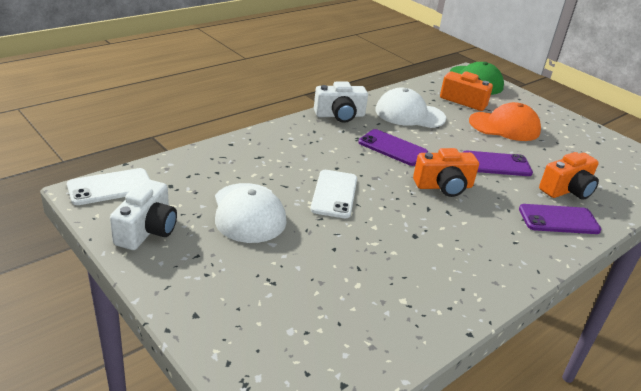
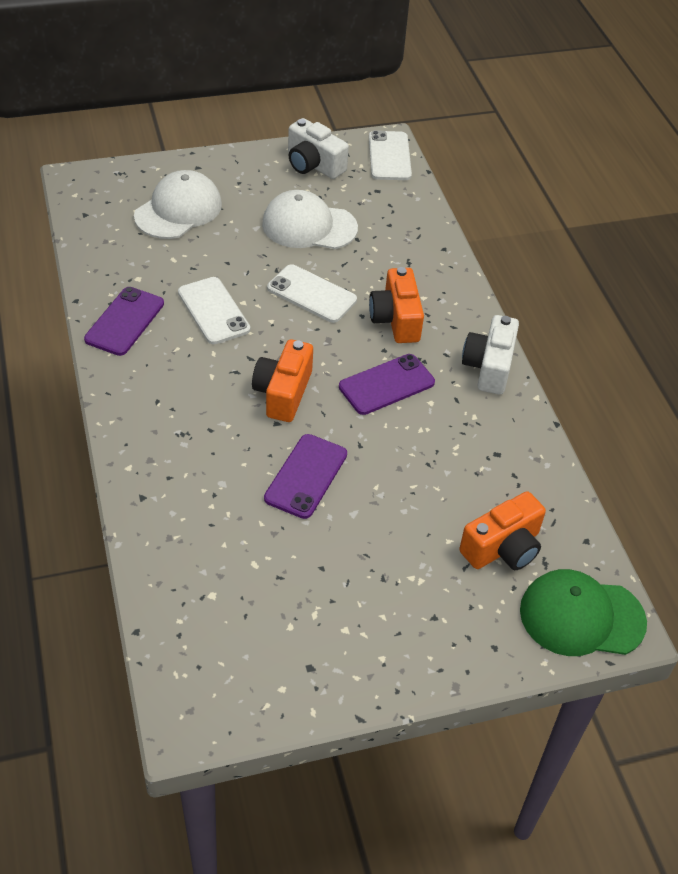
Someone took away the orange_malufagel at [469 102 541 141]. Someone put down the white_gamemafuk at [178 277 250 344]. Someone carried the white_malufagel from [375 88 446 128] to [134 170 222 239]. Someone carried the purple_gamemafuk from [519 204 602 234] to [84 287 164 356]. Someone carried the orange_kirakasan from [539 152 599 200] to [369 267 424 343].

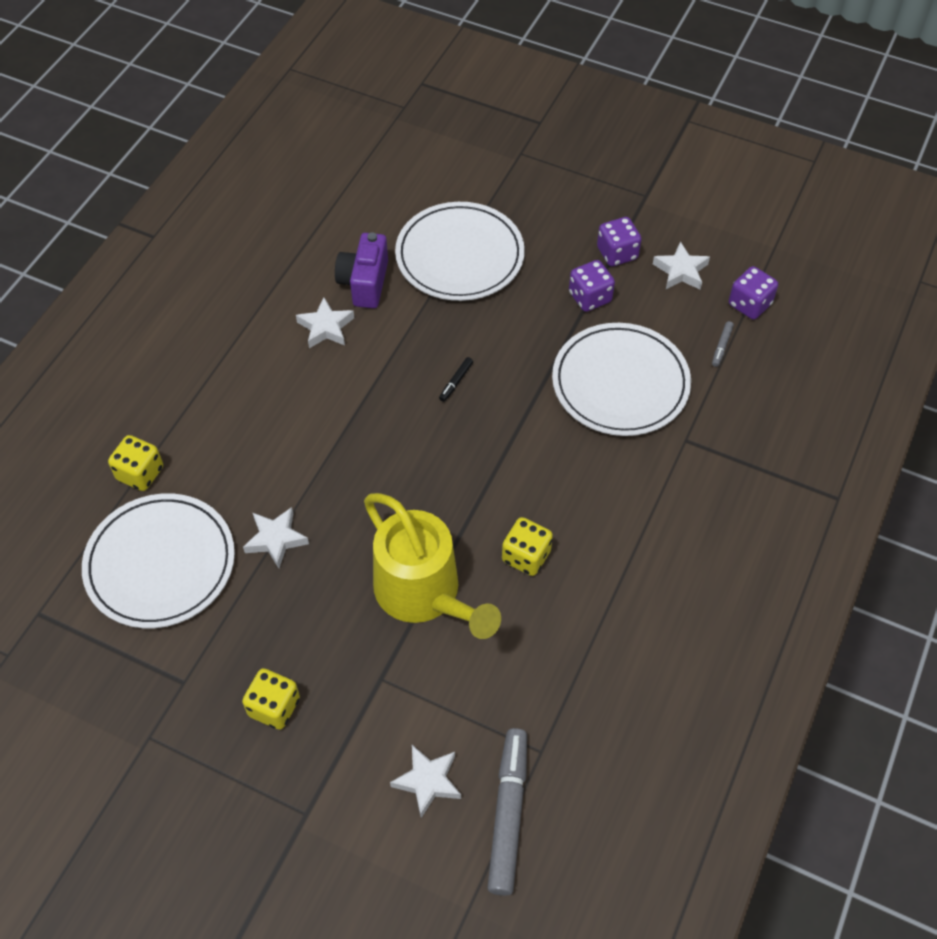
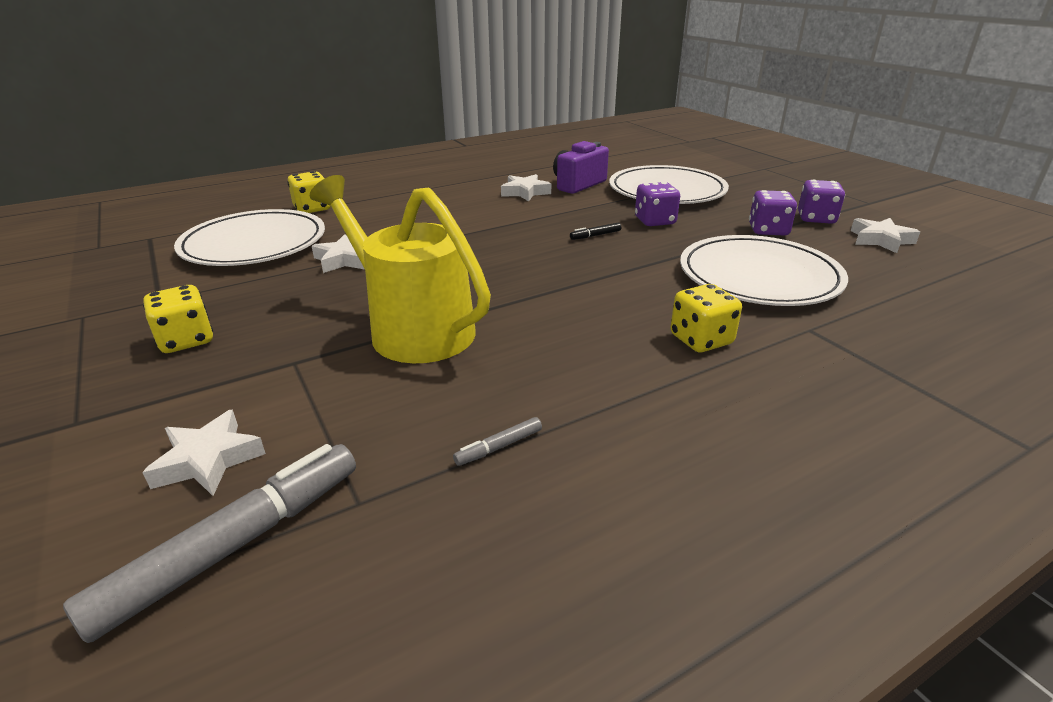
Someone carried the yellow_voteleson from [502 517 553 576] to [670 284 742 352]. Someone carried the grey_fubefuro from [712 321 734 367] to [453 417 542 466]. Someone carried the purple_voteleson from [729 266 778 319] to [635 182 680 226]. Someone rotated the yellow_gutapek at [364 493 501 639] by 135 degrees clockwise.

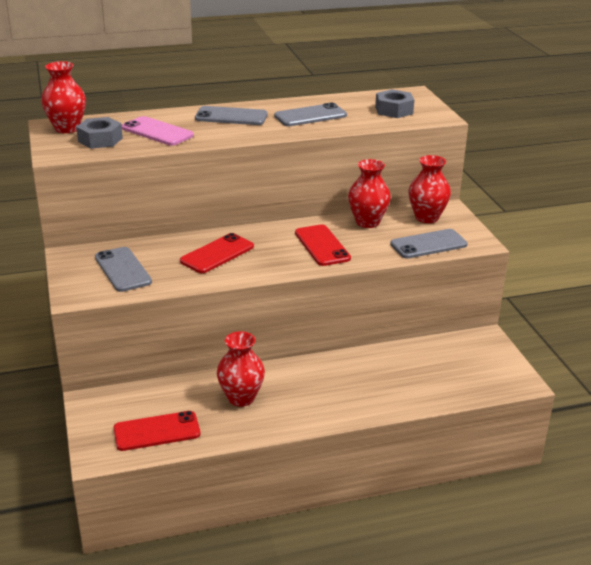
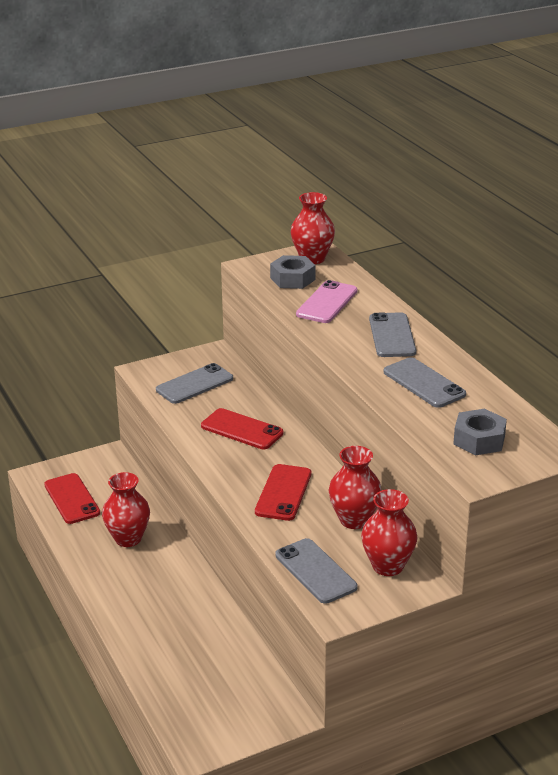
Someone rotated the red_gamemafuk at [295 224 351 266] by 45 degrees counterclockwise.

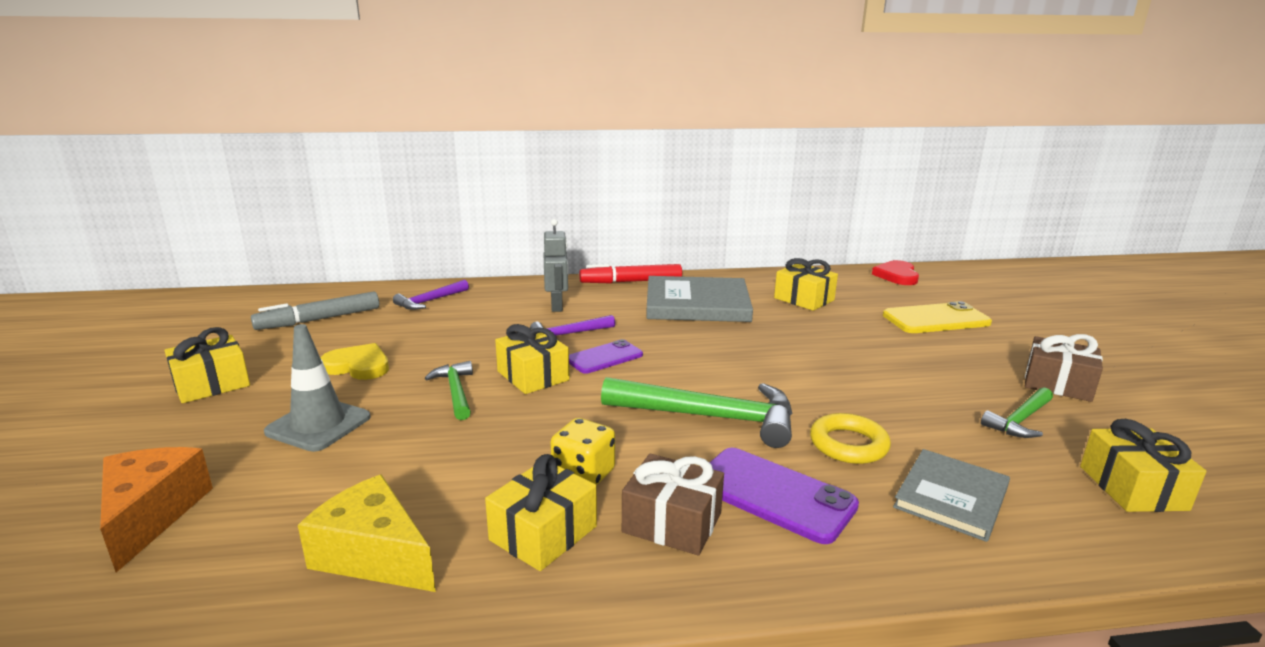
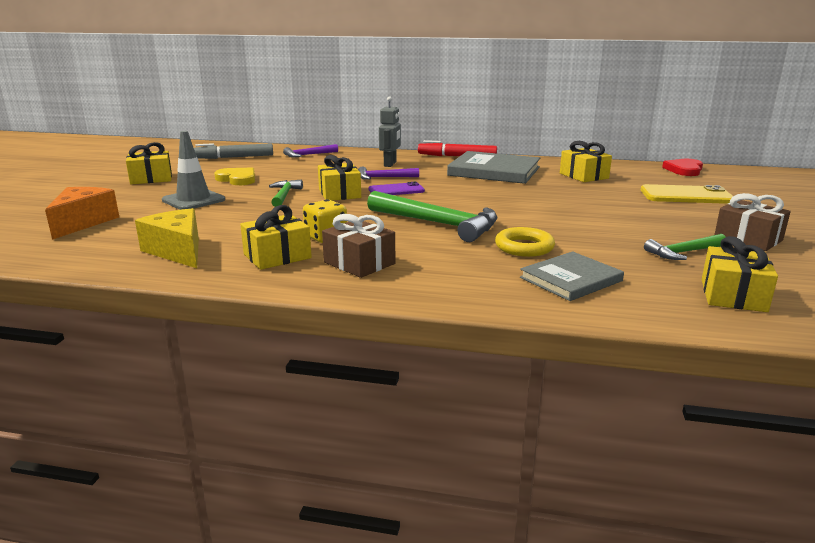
Someone took away the purple_gamemafuk at [709 448 859 544].

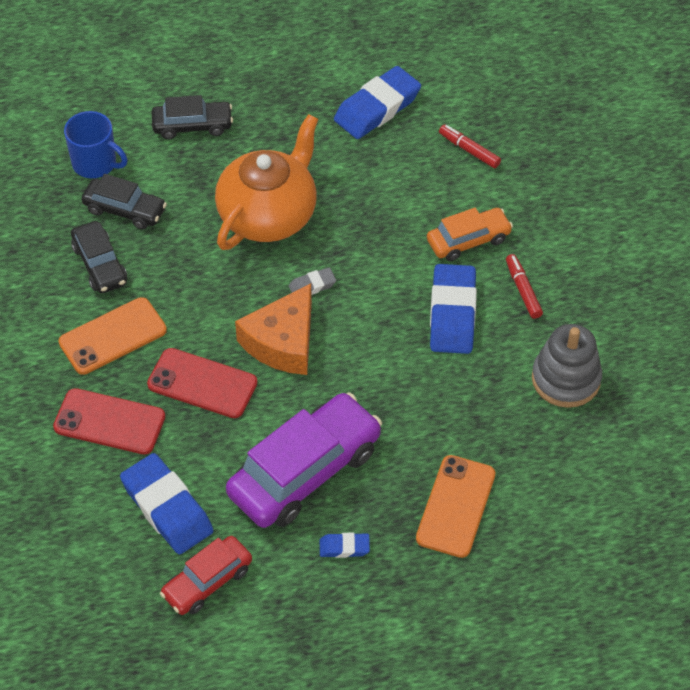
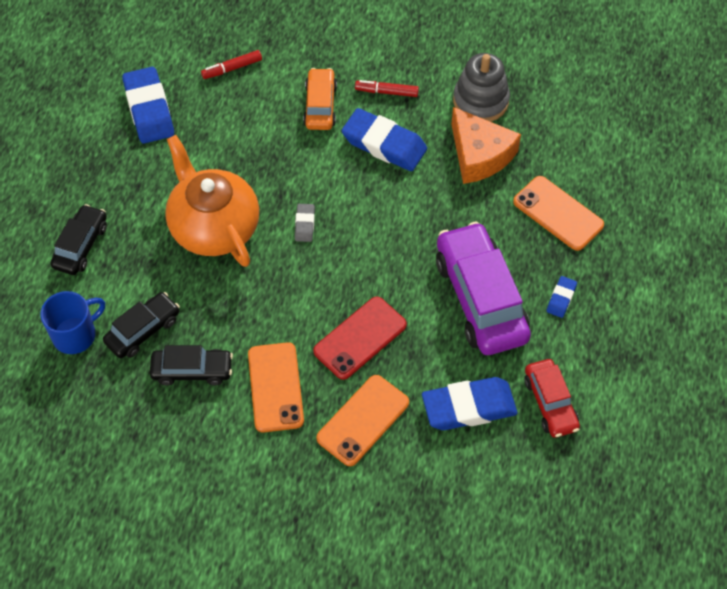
Someone carried the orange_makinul from [235 284 312 375] to [451 107 521 184]. Someone repainted the red_gamemafuk at [53 388 165 455], which became the orange_gamemafuk at [316 375 409 466].

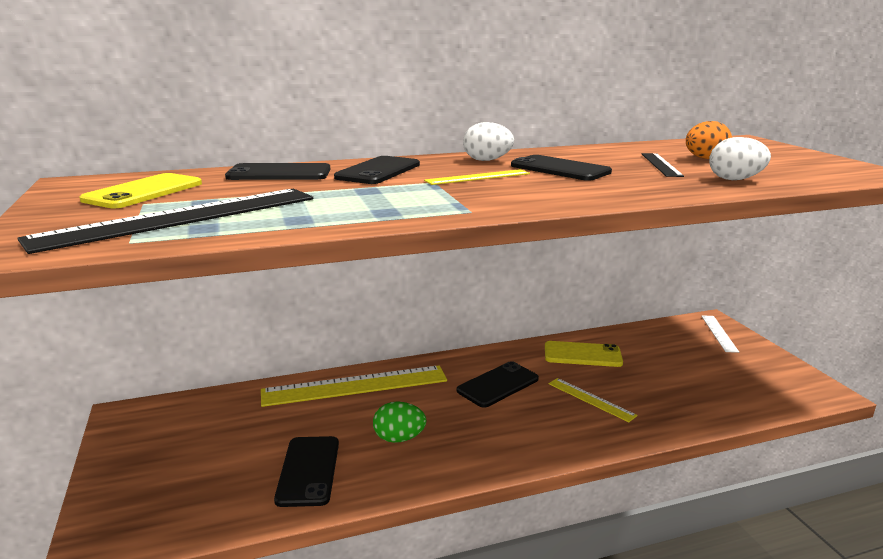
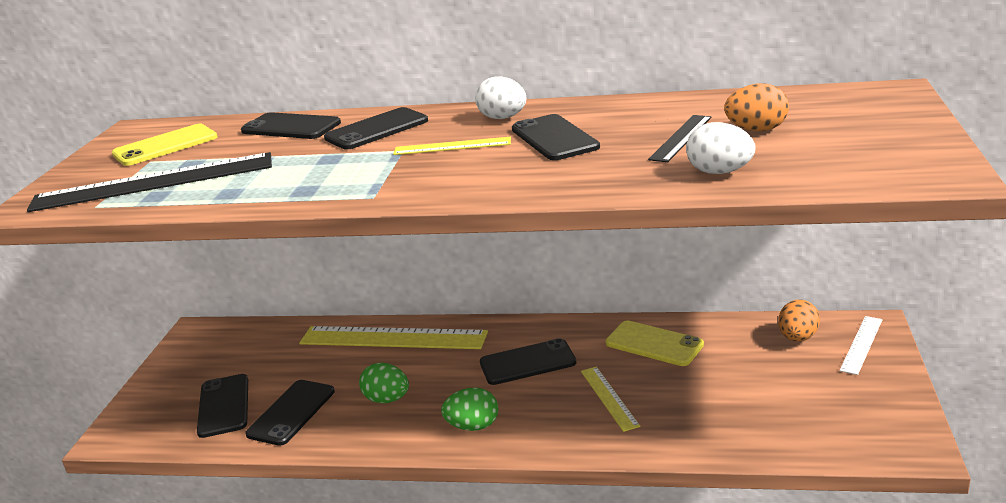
Someone put down the black_gamemafuk at [197 374 248 438]. Someone put down the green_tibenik at [441 388 498 431]. Someone put down the orange_tibenik at [778 300 820 342].

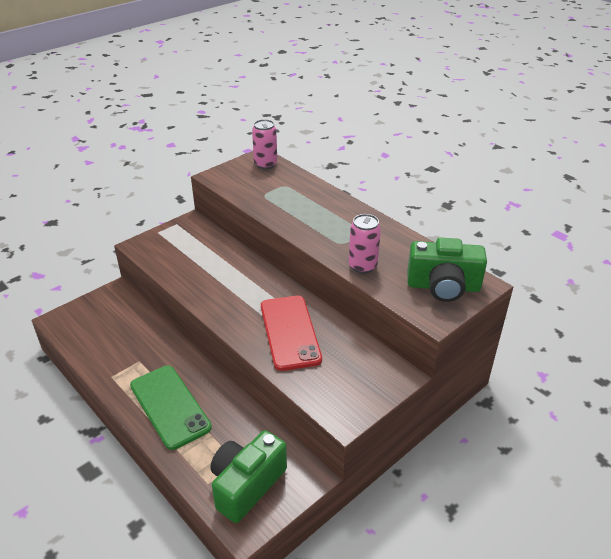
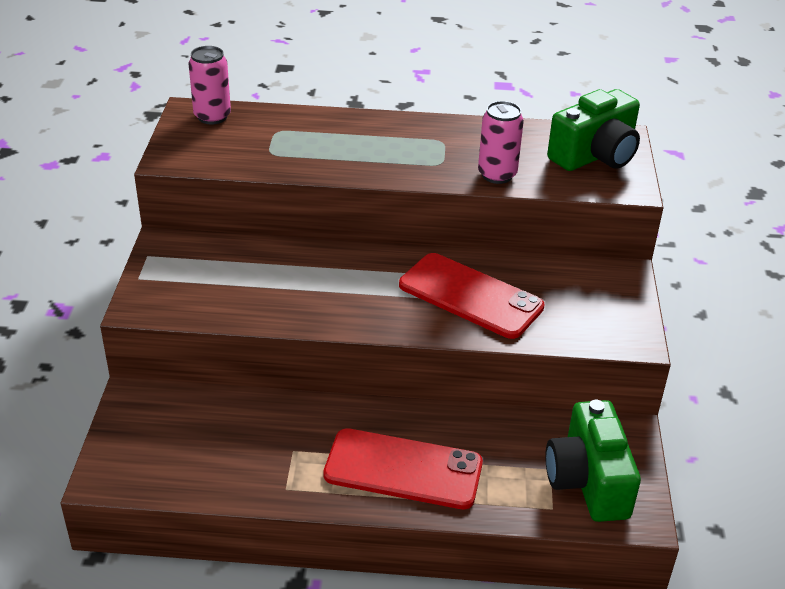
Someone repainted the green_gamemafuk at [130 365 212 450], which became the red_gamemafuk at [323 428 483 509].

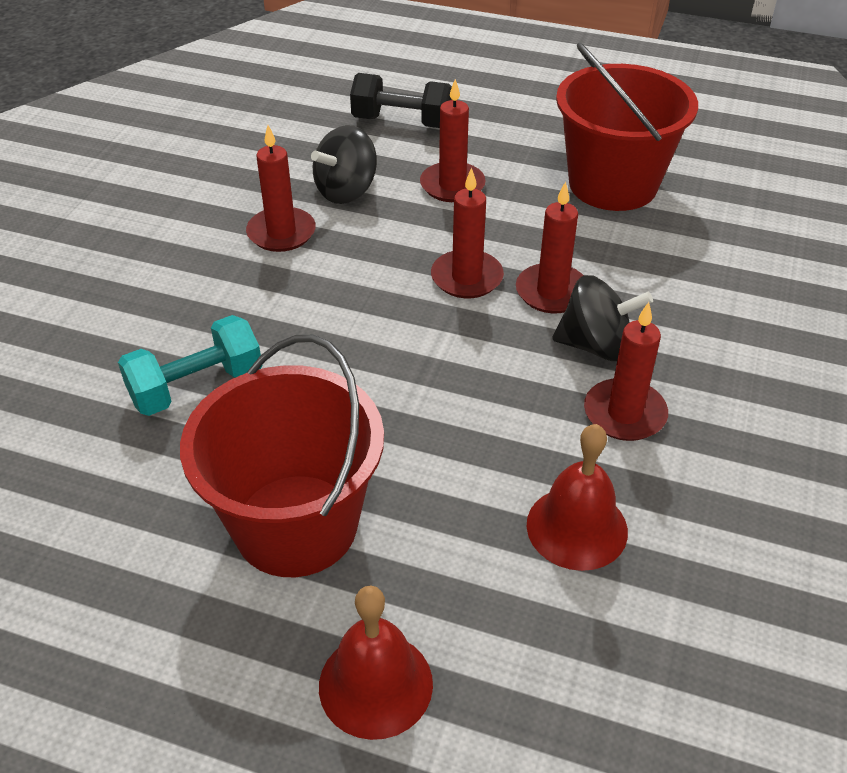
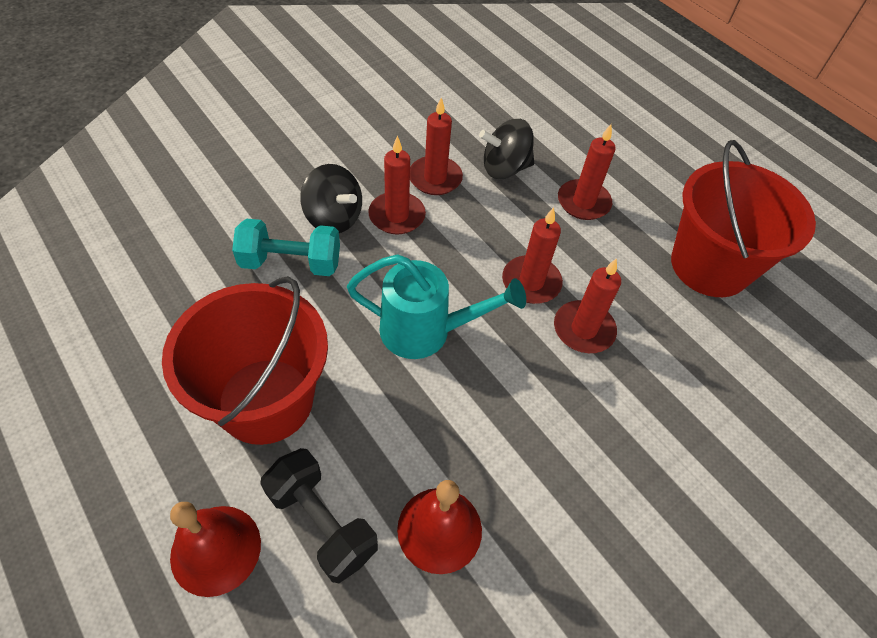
Someone put down the turquoise_gutapek at [347 254 526 359]. Someone carried the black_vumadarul from [350 73 452 128] to [260 448 378 583]. Someone carried the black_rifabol from [552 275 653 361] to [300 164 362 233]. Someone carried the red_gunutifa from [584 302 668 441] to [368 135 426 235].

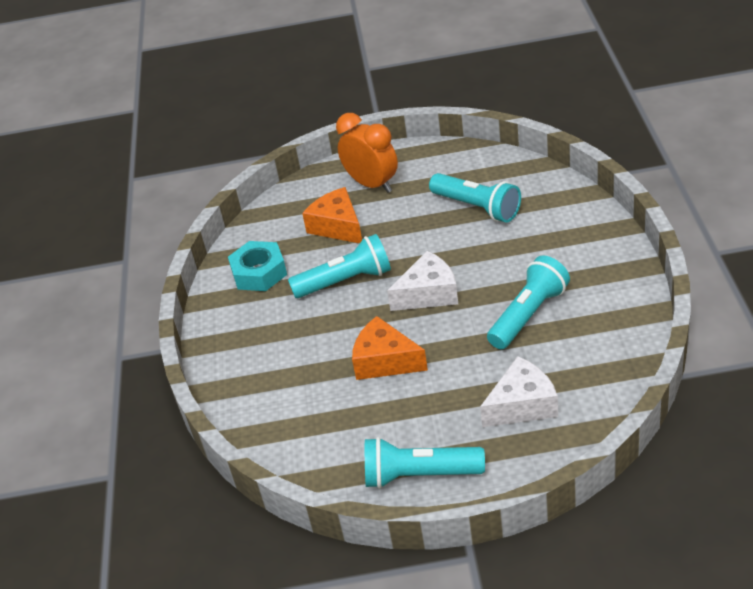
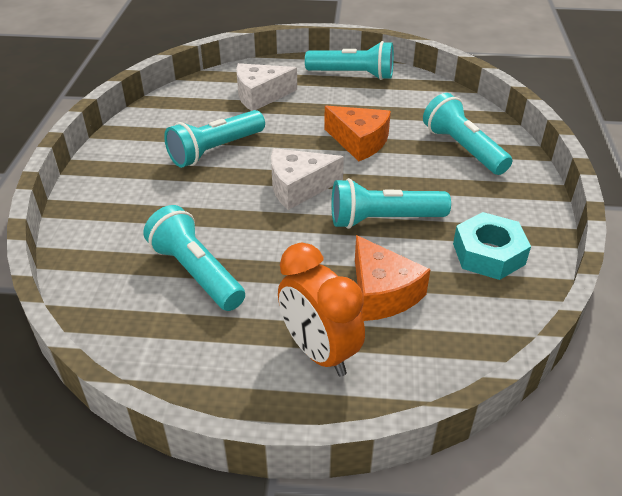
Someone put down the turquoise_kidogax at [423 93 512 175].

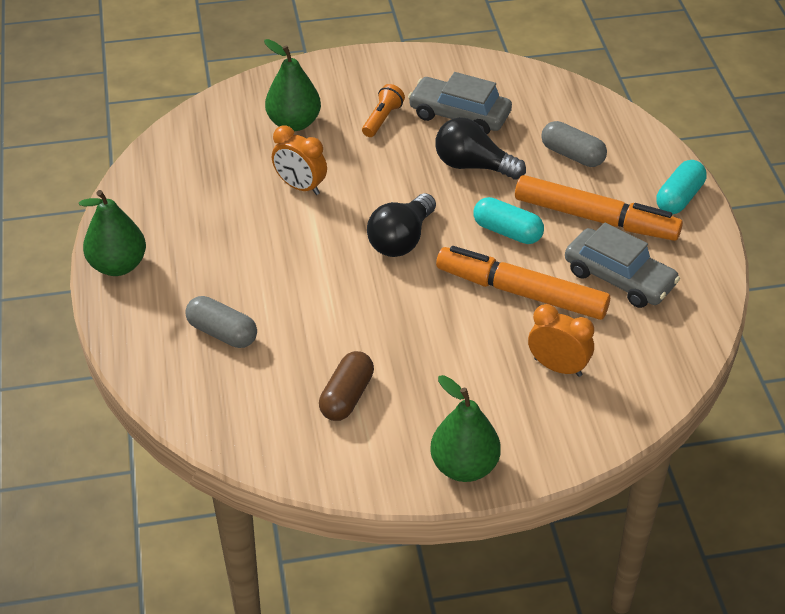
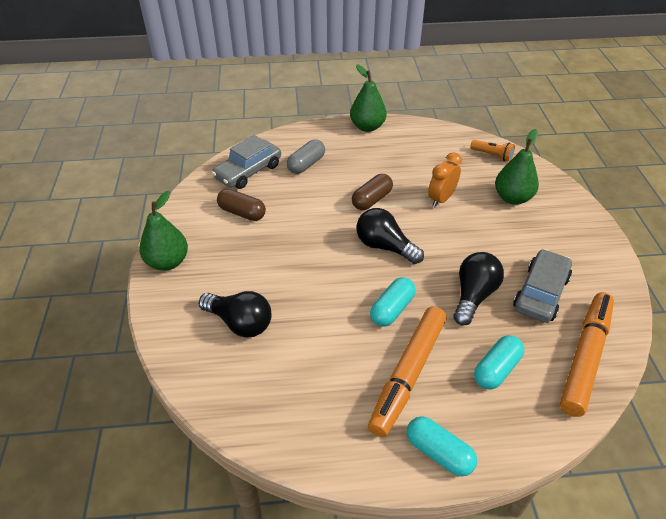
Someone put down the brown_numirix at [352 174 393 210]. Someone carried the orange_kidogax from [362 84 405 137] to [470 140 515 162]. Someone carried the orange_fubefuro from [436 246 610 320] to [560 292 614 417]. Someone carried the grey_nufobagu from [565 223 680 308] to [212 135 281 189]. Someone swapped the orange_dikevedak at [528 304 594 377] for the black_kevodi at [199 291 272 338]. Someone repainted the grey_numirix at [541 121 607 167], which became the turquoise_numirix at [474 335 524 390].

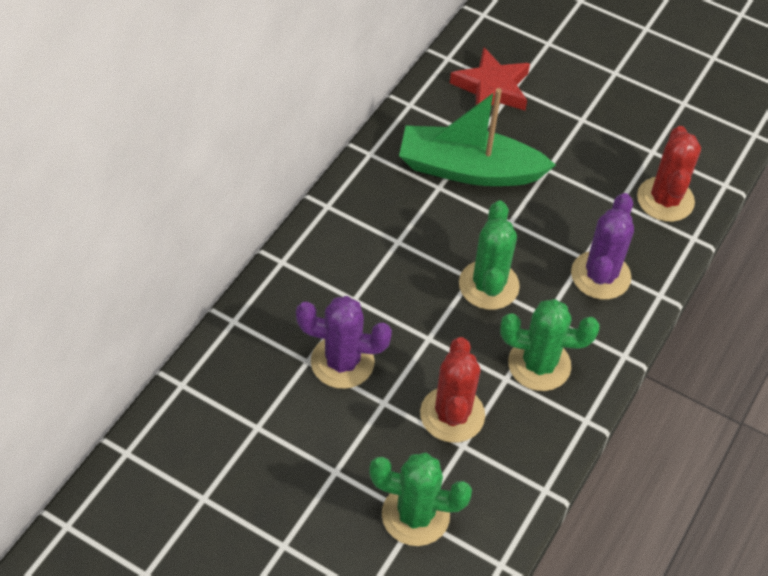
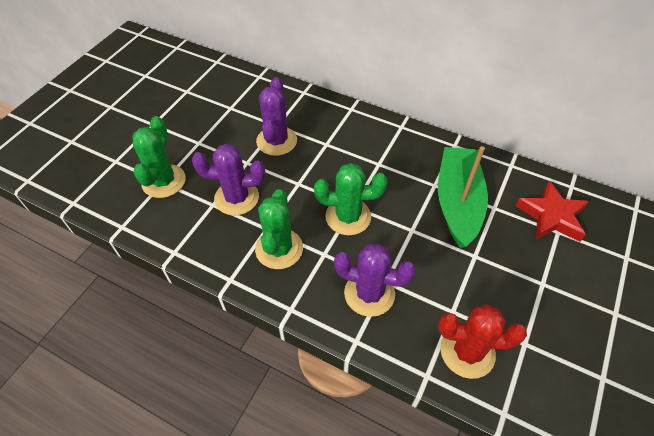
Someone repainted the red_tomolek at [420 337 485 443], which became the purple_tomolek at [192 144 265 216].

